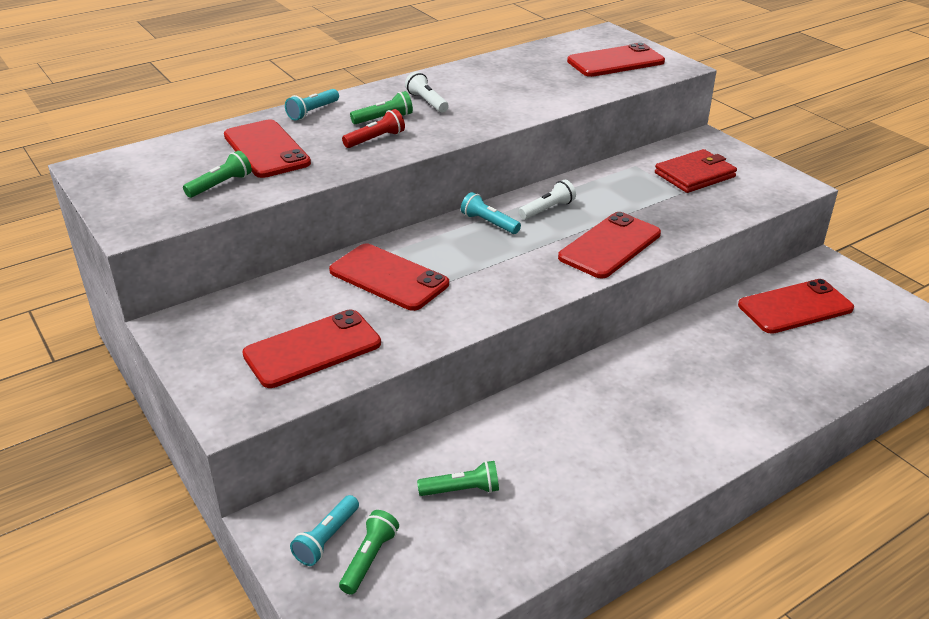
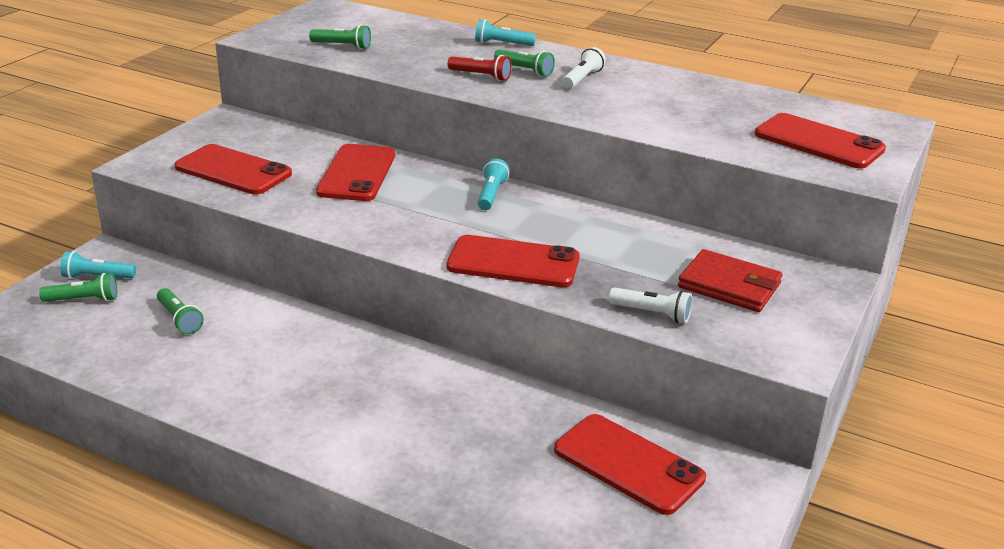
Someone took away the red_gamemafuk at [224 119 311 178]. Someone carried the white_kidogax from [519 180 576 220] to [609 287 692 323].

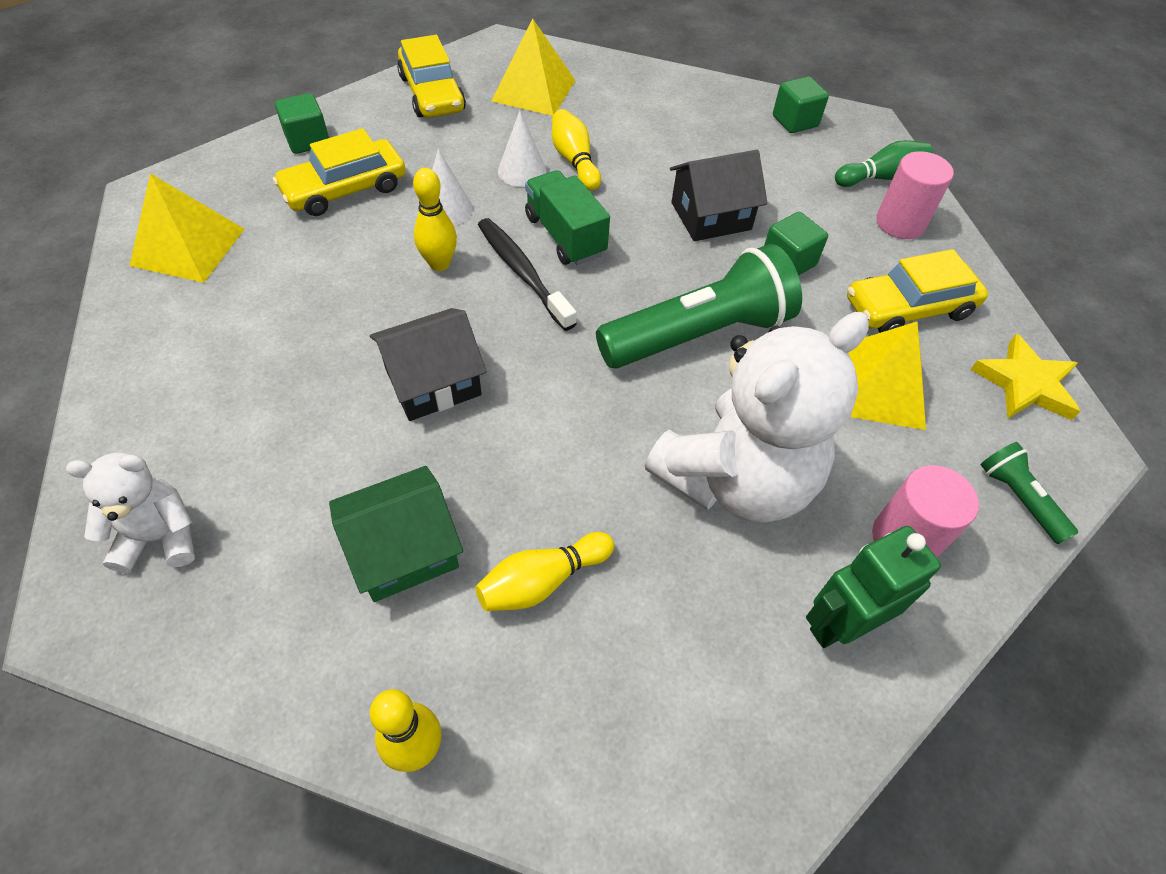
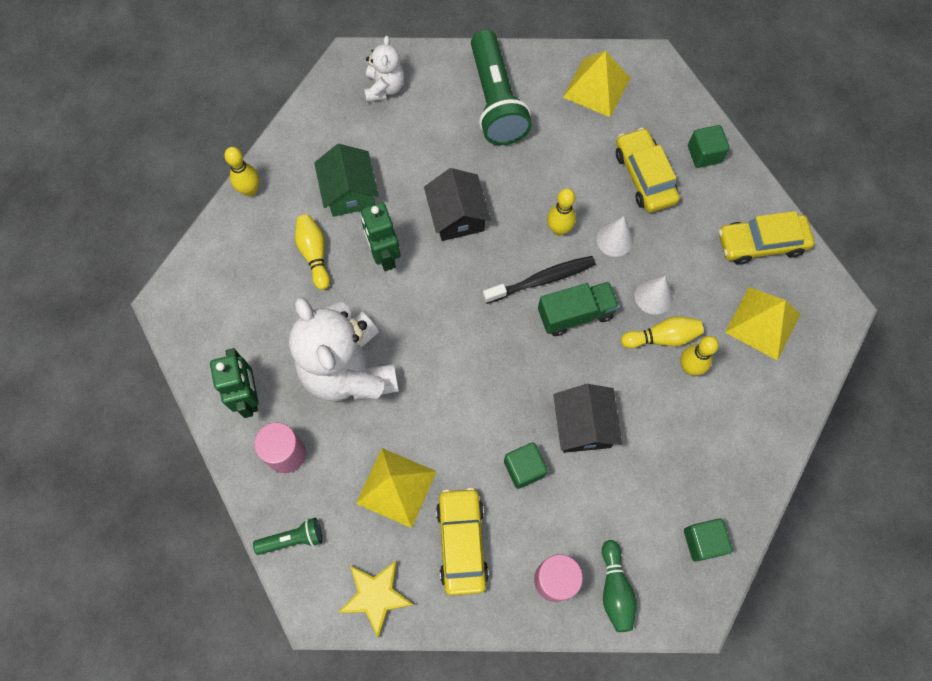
Someone put down the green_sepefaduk at [361 202 401 271]. Someone put down the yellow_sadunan at [680 336 719 376]. Someone carried the green_kidogax from [596 244 802 368] to [471 29 532 145].

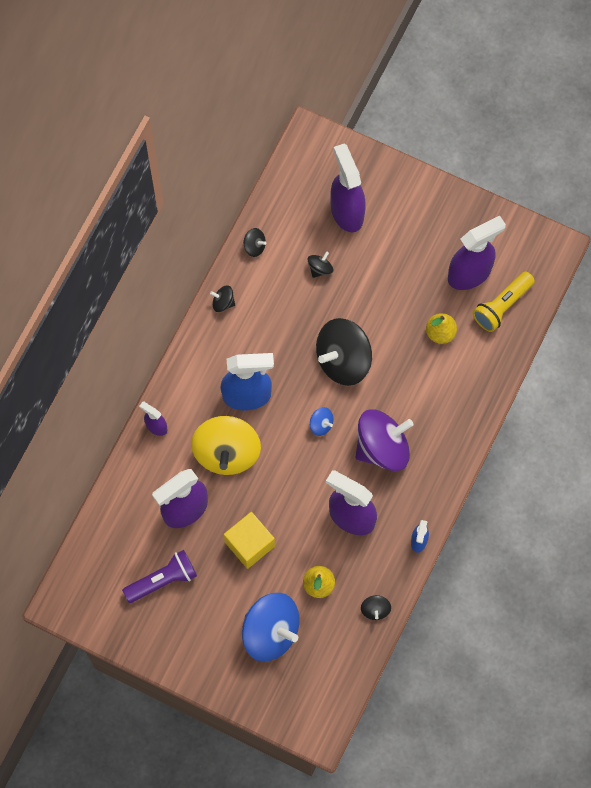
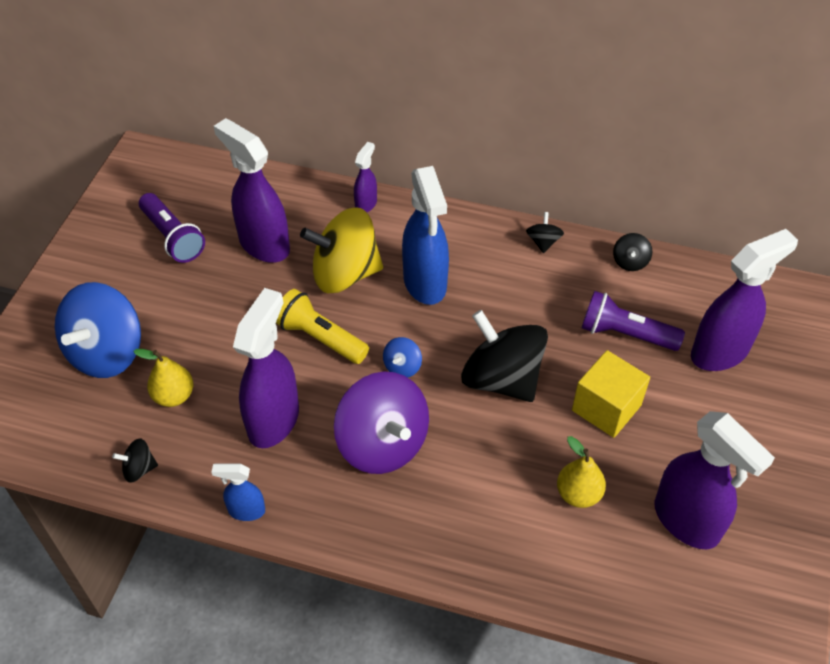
Someone carried the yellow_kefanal from [224 512 275 569] to [572 350 650 438]. Someone carried the yellow_kidogax from [473 272 535 332] to [276 289 369 364]. Someone swapped the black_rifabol at [308 251 333 278] for the purple_kidogax at [582 291 685 351].

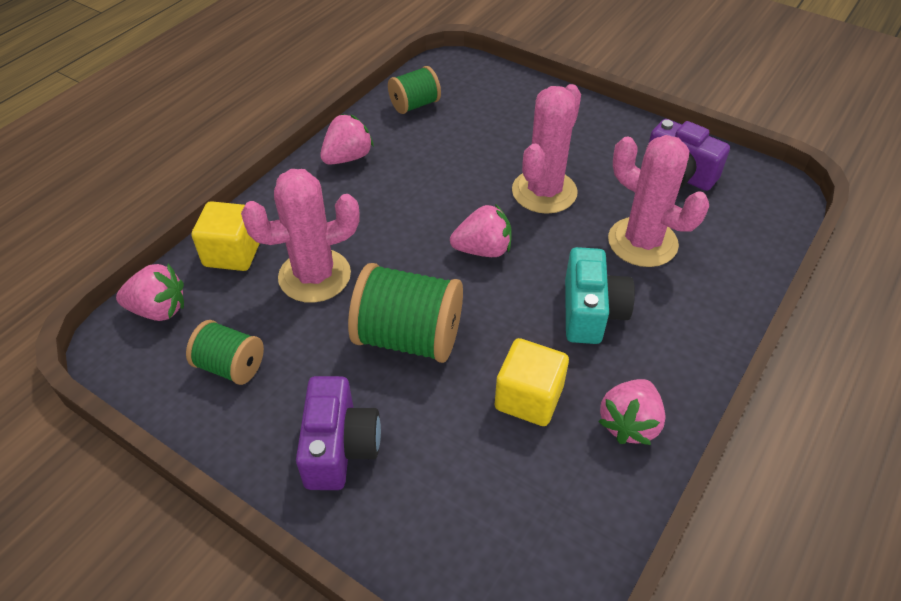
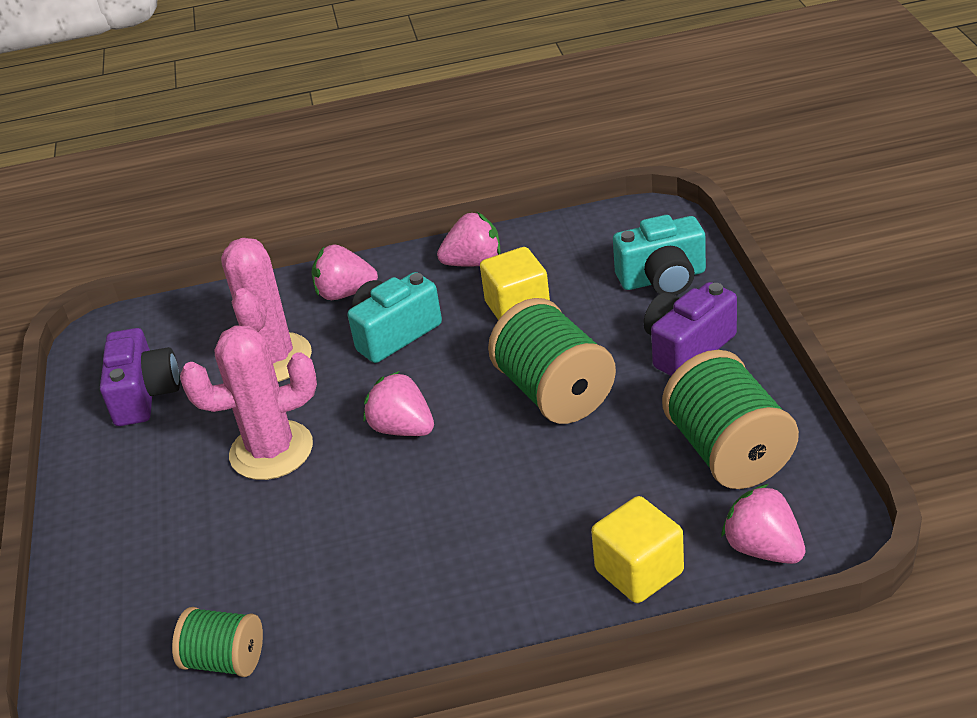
Someone took away the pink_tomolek at [241 169 360 303]. Someone put down the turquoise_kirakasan at [613 215 706 295]. Someone carried the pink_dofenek from [320 114 374 165] to [311 245 378 300]. Someone scaled the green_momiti at [186 320 264 385] by 1.69.

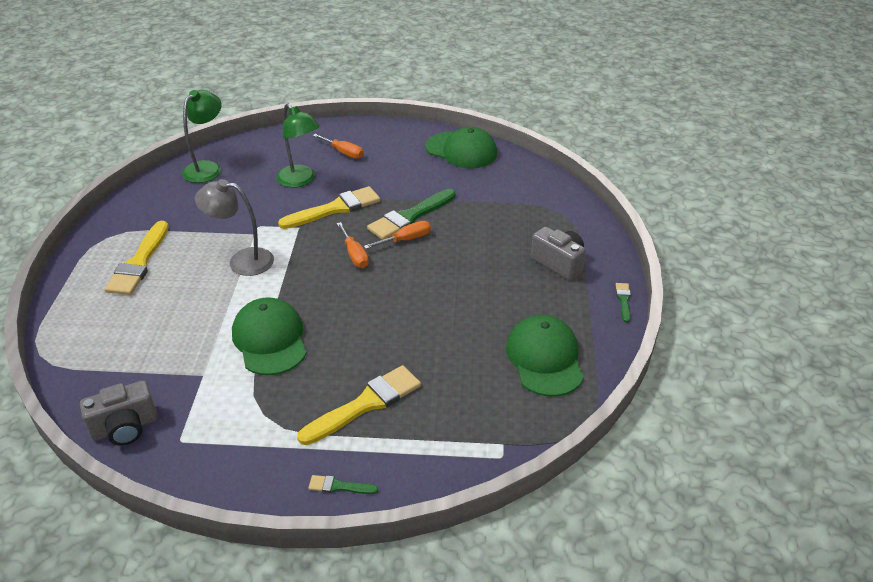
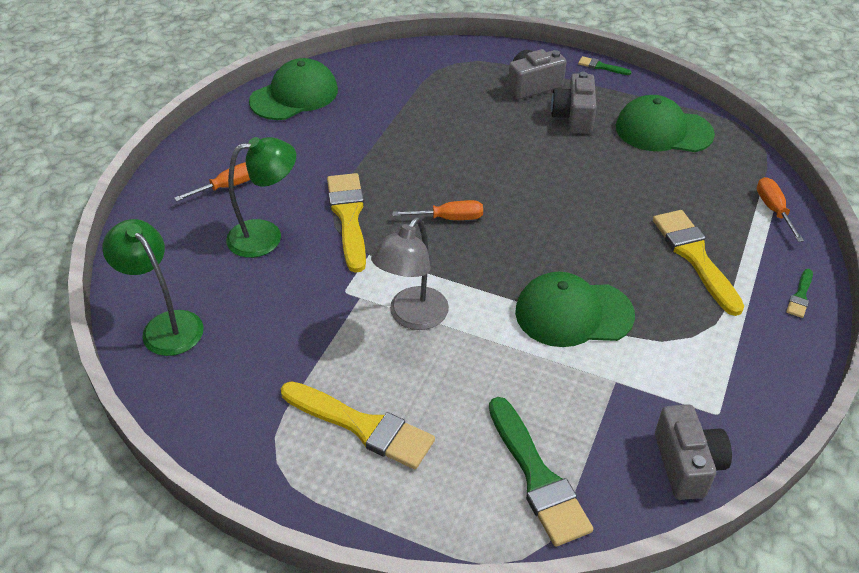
Someone put down the grey_kirakasan at [551 72 597 134]. Someone carried the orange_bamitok from [364 221 431 249] to [757 177 804 242]. Someone carried the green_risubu from [367 189 456 240] to [489 397 593 547].

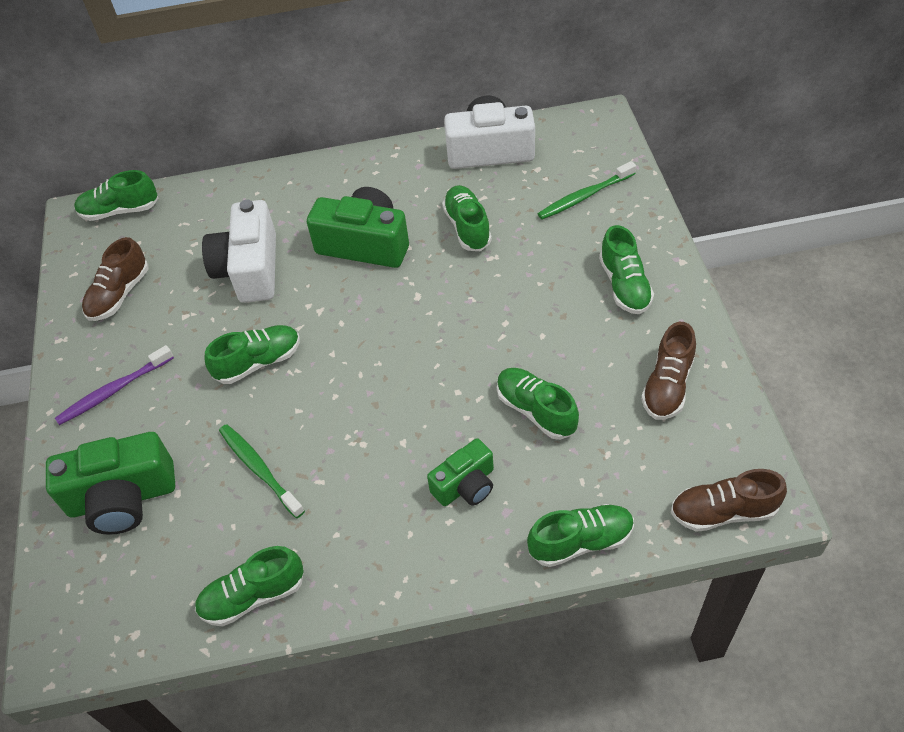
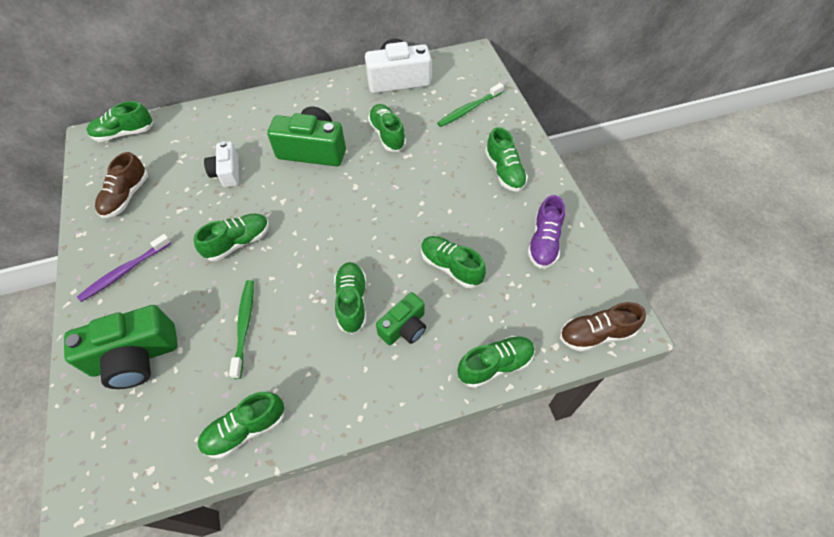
Someone put down the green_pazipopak at [334 262 366 334]. Someone repainted the brown_pazipopak at [641 322 696 420], which became the purple_pazipopak at [528 195 565 268]. Someone rotated the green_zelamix at [219 424 305 518] by 45 degrees clockwise. Someone scaled the white_kirakasan at [202 200 276 303] by 0.60.

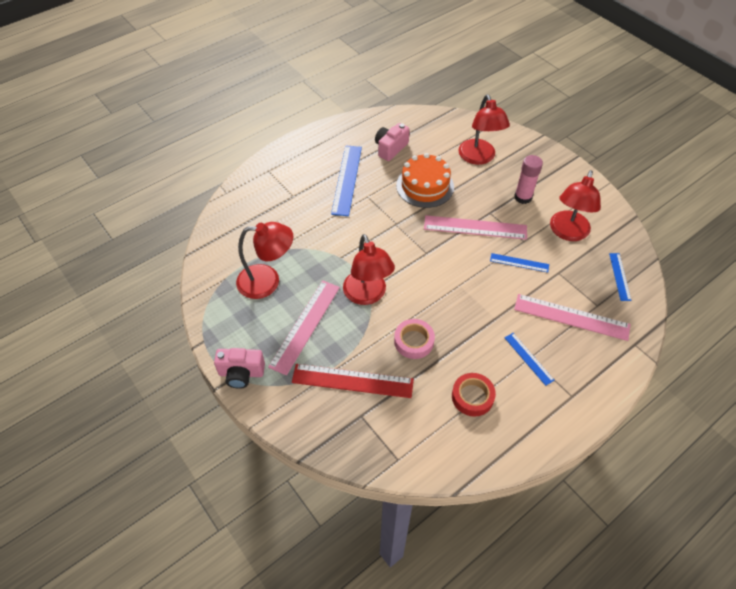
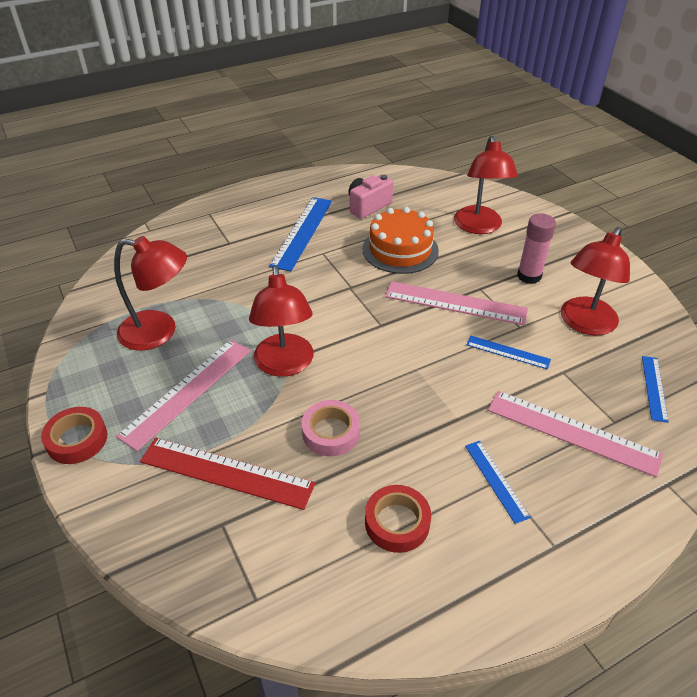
Someone swapped the pink_kirakasan at [214 348 265 389] for the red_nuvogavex at [41 407 107 464].

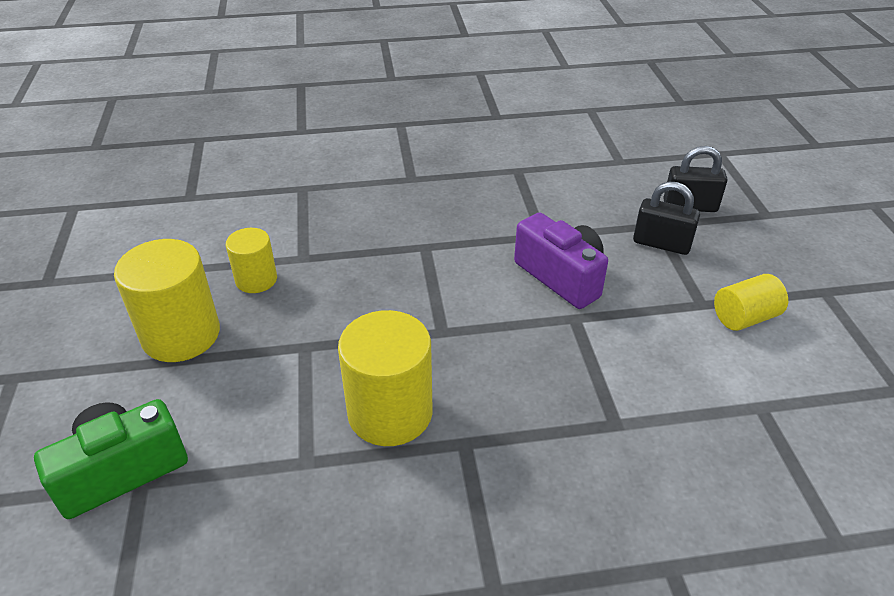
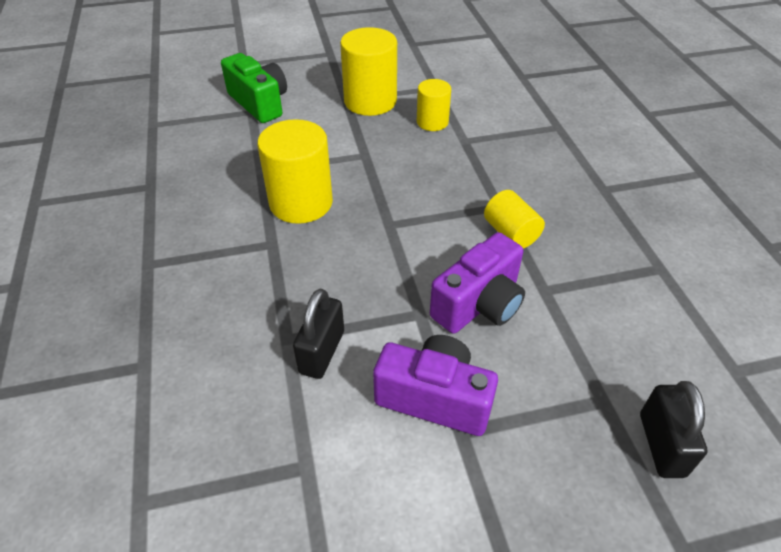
Someone put down the purple_kirakasan at [373 335 498 436]. Someone carried the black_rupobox from [633 182 700 255] to [293 288 344 379]. Someone carried the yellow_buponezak from [714 274 788 331] to [484 190 545 249].

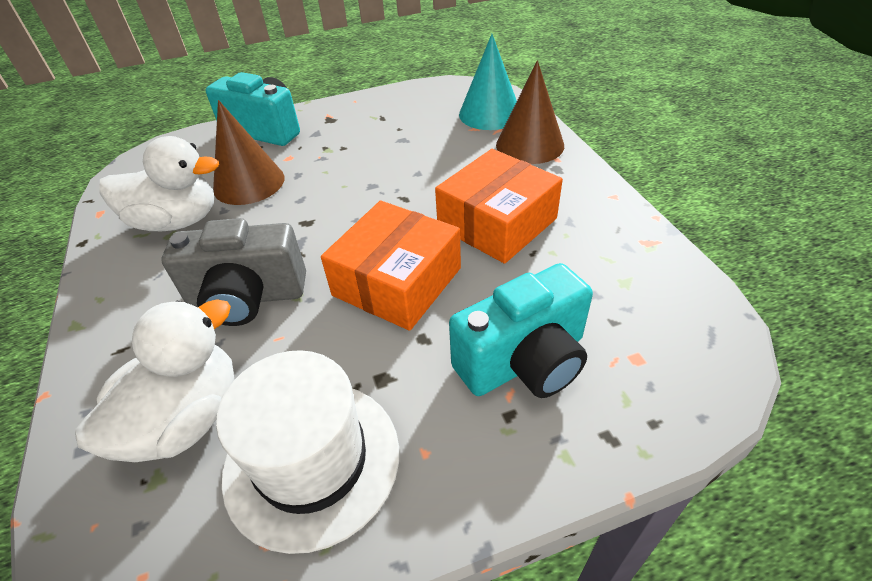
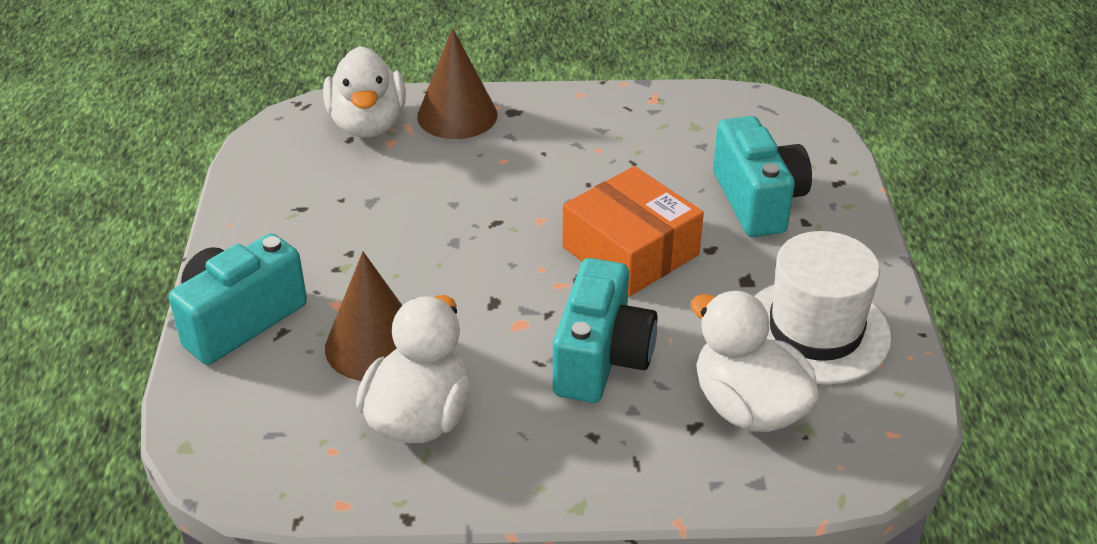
Someone took away the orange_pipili at [435 149 563 264]. Someone swapped the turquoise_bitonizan at [459 34 517 130] for the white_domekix at [323 46 406 138]. Someone repainted the grey_kirakasan at [161 218 306 326], which became the turquoise_kirakasan at [553 258 657 403].

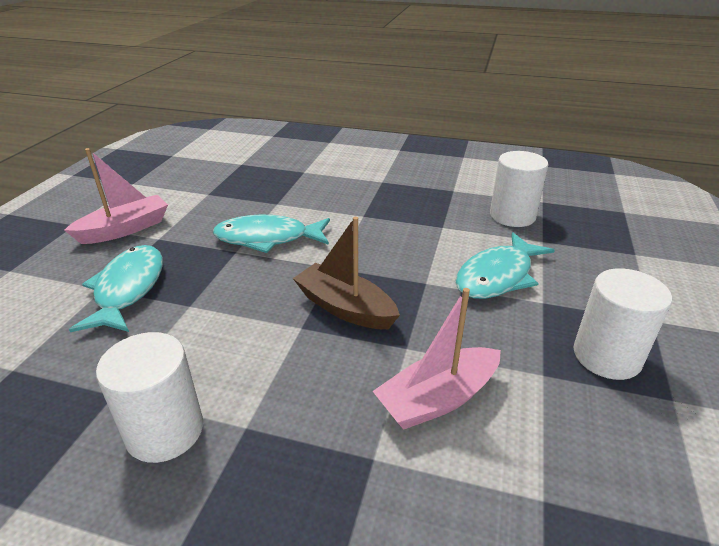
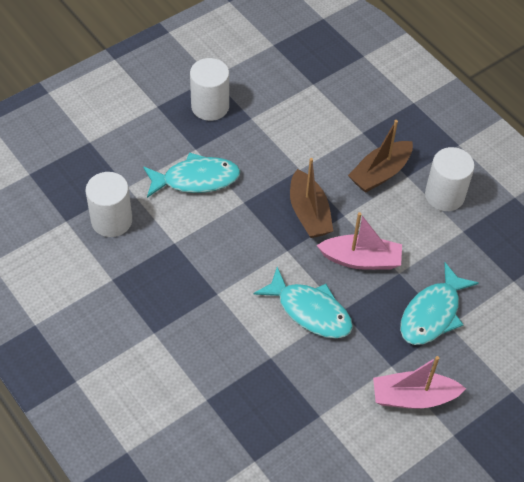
Someone put down the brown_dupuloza at [348 120 413 193]. Someone carried the pink_dupuloza from [373 288 501 429] to [317 212 402 270].

